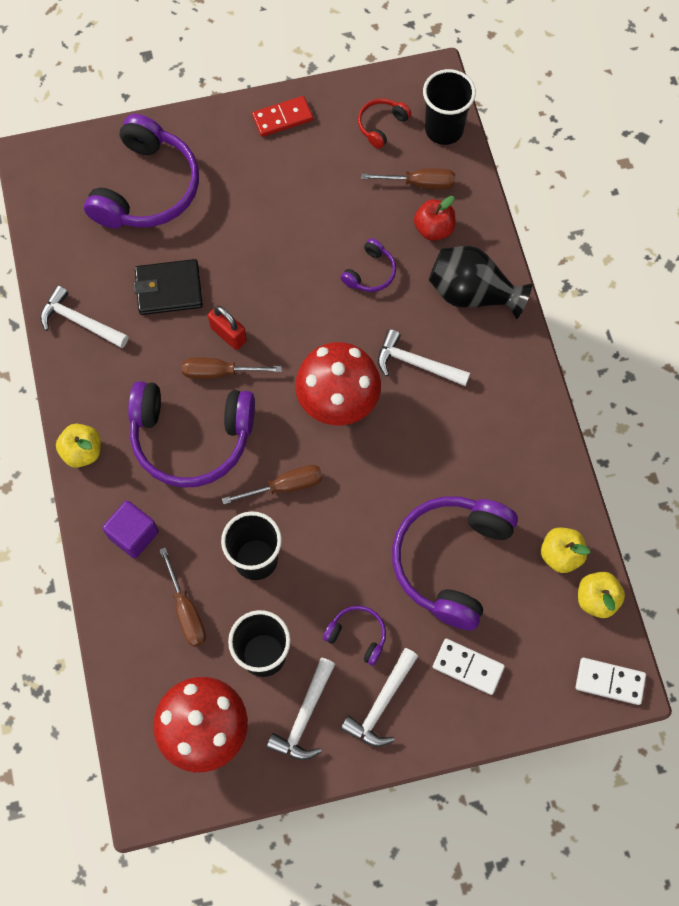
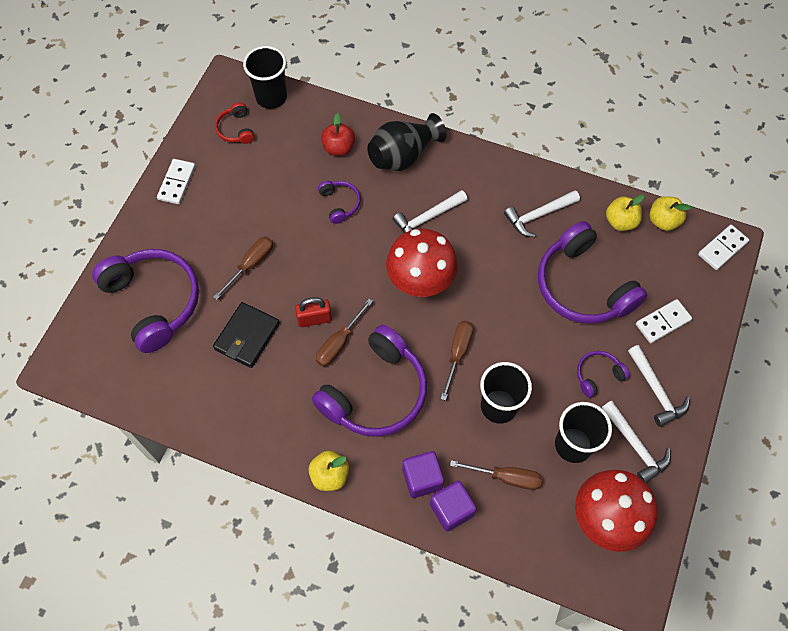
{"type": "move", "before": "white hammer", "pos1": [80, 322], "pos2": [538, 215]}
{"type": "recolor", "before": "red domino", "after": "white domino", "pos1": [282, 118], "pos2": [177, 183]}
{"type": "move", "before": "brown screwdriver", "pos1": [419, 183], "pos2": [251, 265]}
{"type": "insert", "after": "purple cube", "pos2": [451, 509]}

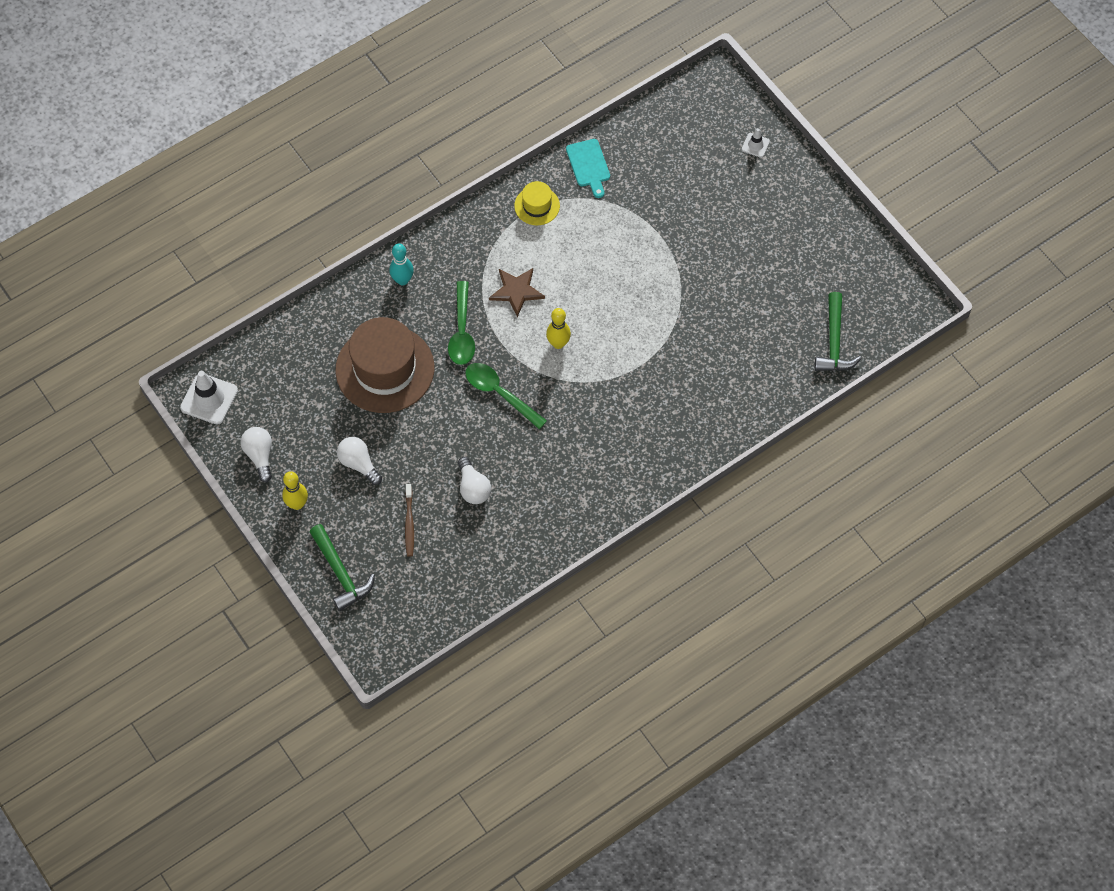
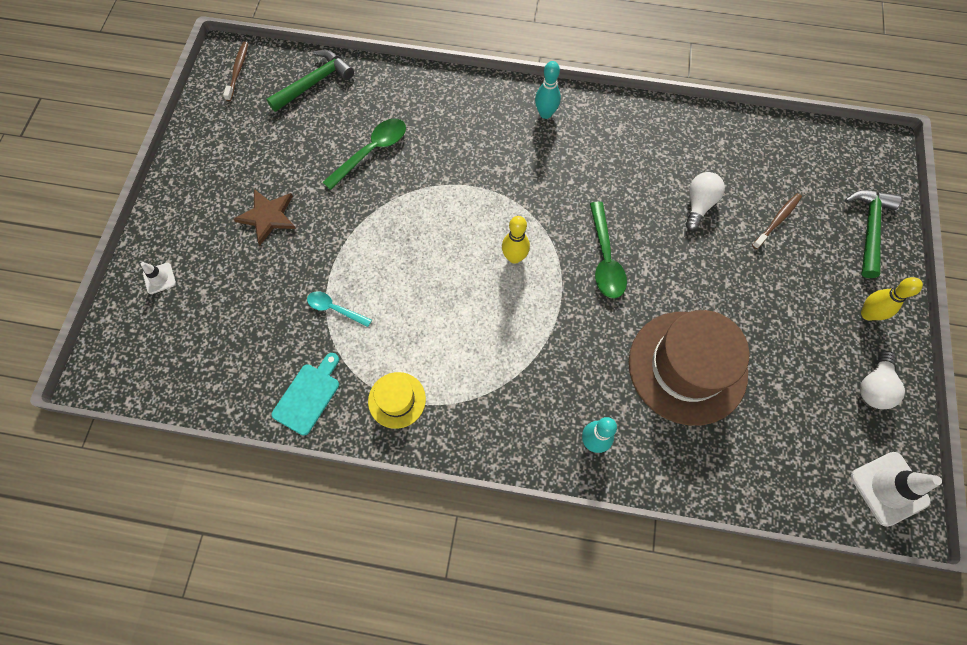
{"type": "delete", "before": "white light bulb", "pos1": [359, 464]}
{"type": "move", "before": "green spoon", "pos1": [462, 331], "pos2": [371, 152]}
{"type": "move", "before": "brown star", "pos1": [516, 291], "pos2": [268, 216]}
{"type": "insert", "after": "brown toothbrush", "pos2": [238, 71]}
{"type": "insert", "after": "turquoise spoon", "pos2": [335, 309]}
{"type": "insert", "after": "turquoise bowling pin", "pos2": [545, 113]}

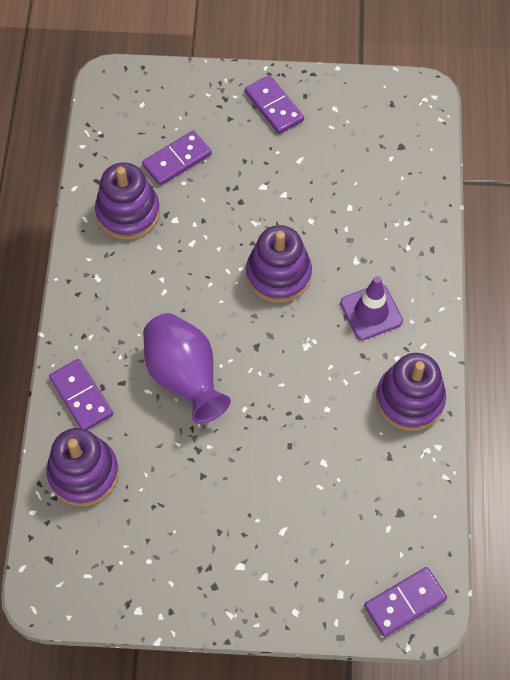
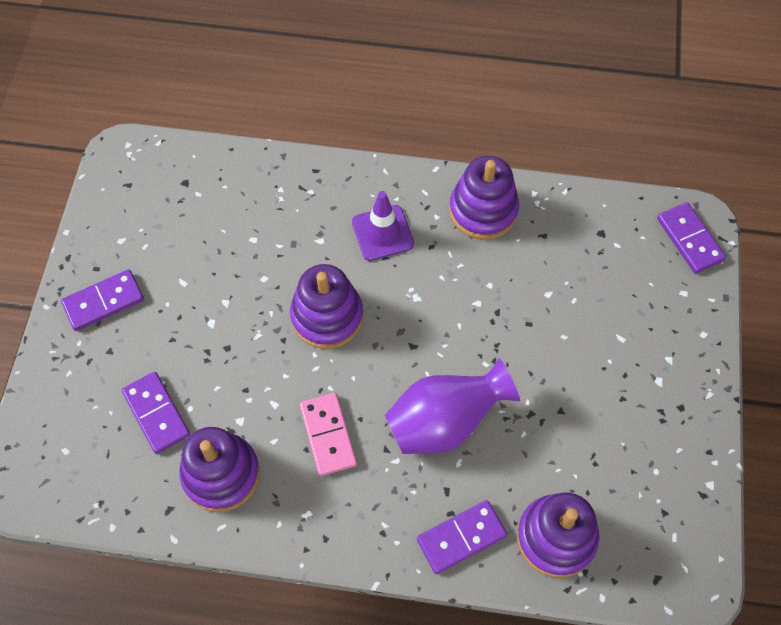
{"type": "insert", "after": "pink domino", "pos2": [328, 435]}

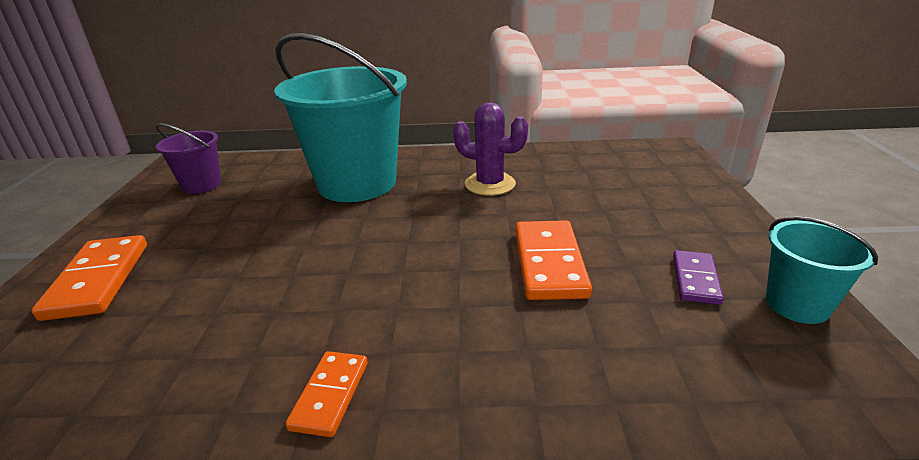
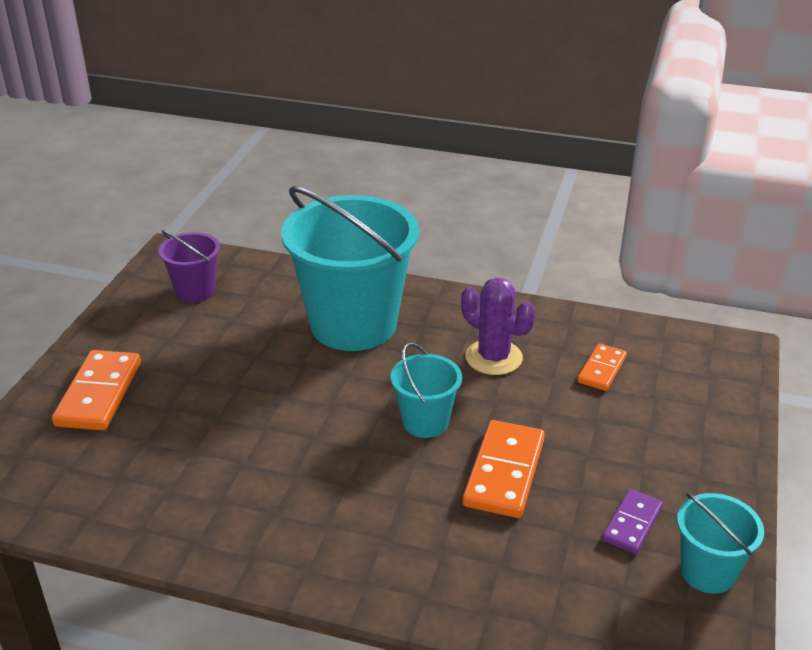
{"type": "move", "before": "orange domino", "pos1": [330, 395], "pos2": [602, 369]}
{"type": "insert", "after": "turquoise bucket", "pos2": [425, 422]}

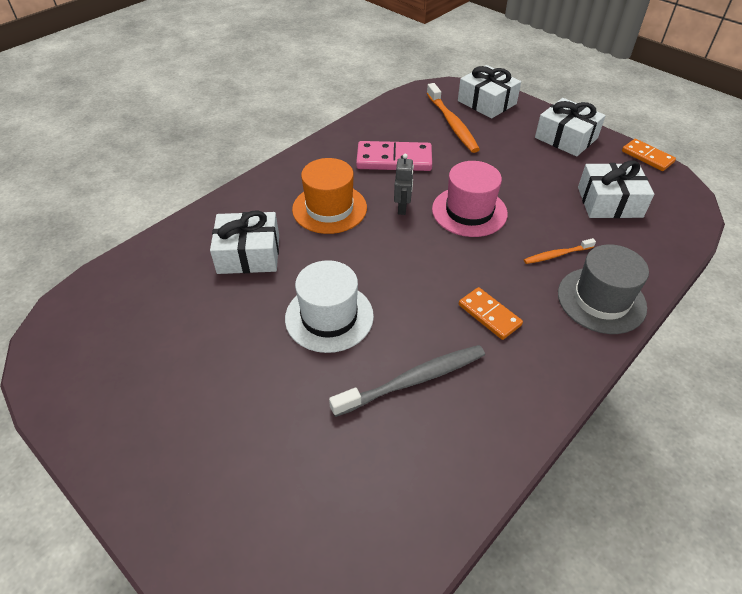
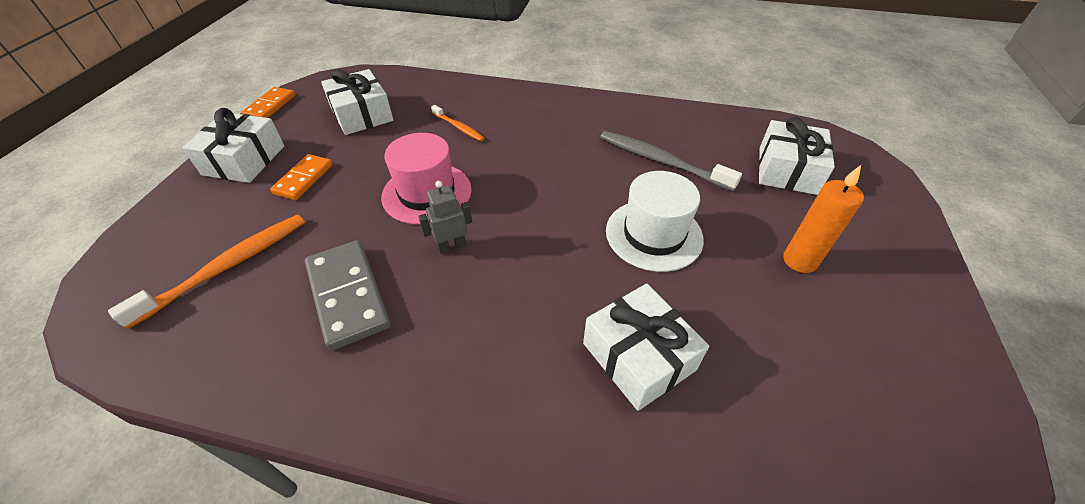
{"type": "delete", "before": "orange hat", "pos1": [329, 208]}
{"type": "recolor", "before": "pink domino", "after": "grey domino", "pos1": [394, 160], "pos2": [348, 295]}
{"type": "move", "before": "white gift", "pos1": [487, 102], "pos2": [787, 170]}
{"type": "move", "before": "orange domino", "pos1": [489, 315], "pos2": [304, 179]}
{"type": "delete", "before": "grey hat", "pos1": [601, 300]}
{"type": "insert", "after": "orange candle", "pos2": [799, 261]}

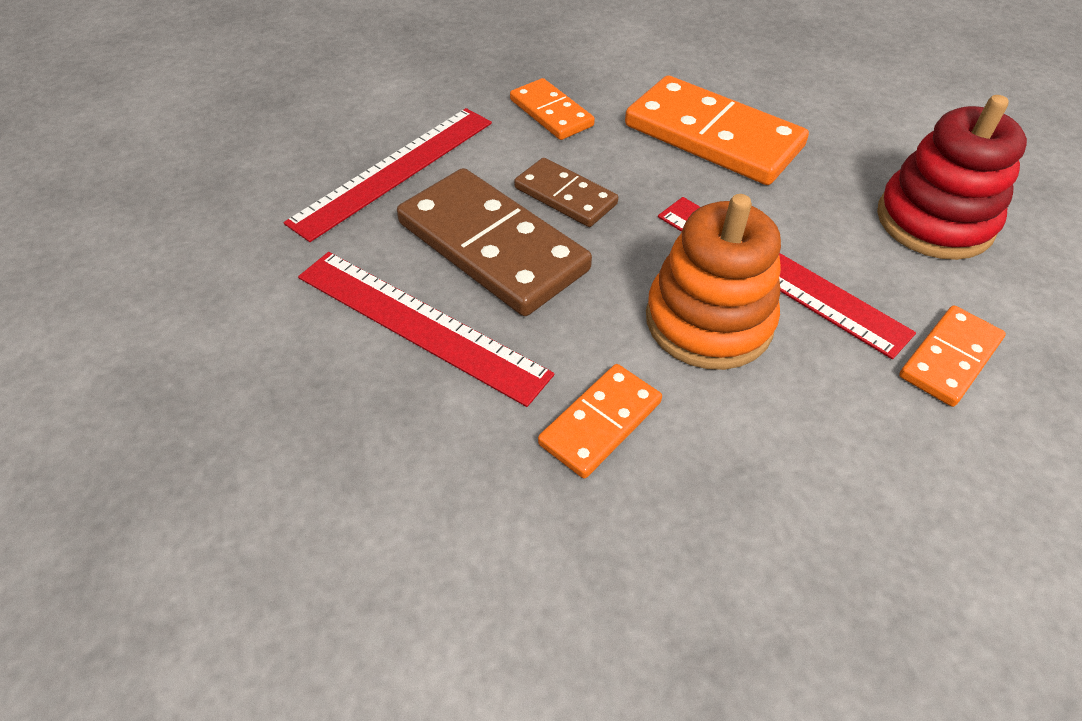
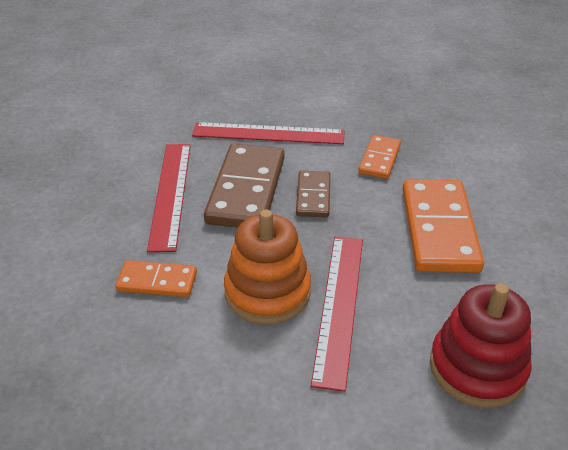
{"type": "delete", "before": "orange domino", "pos1": [949, 358]}

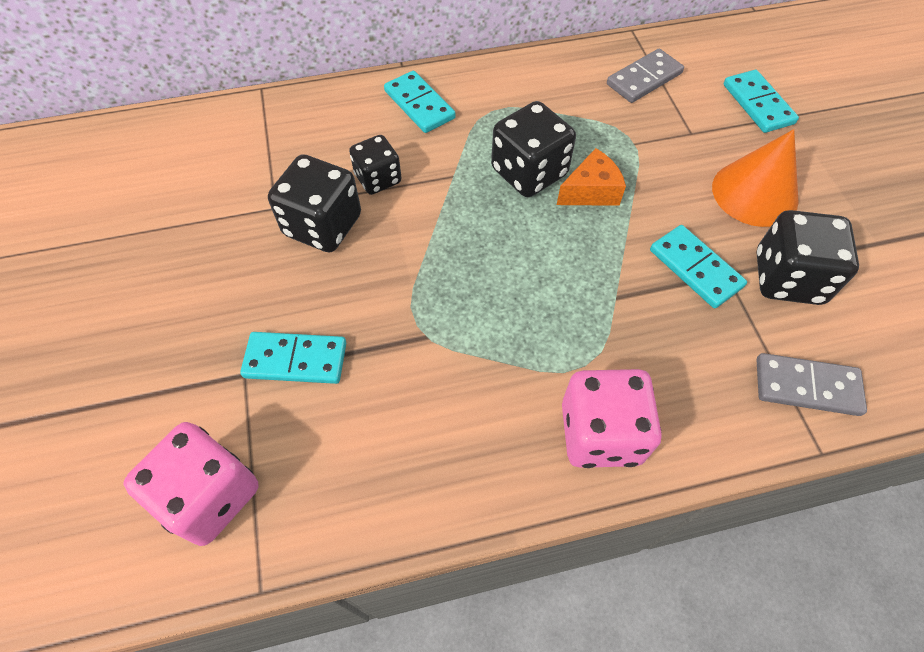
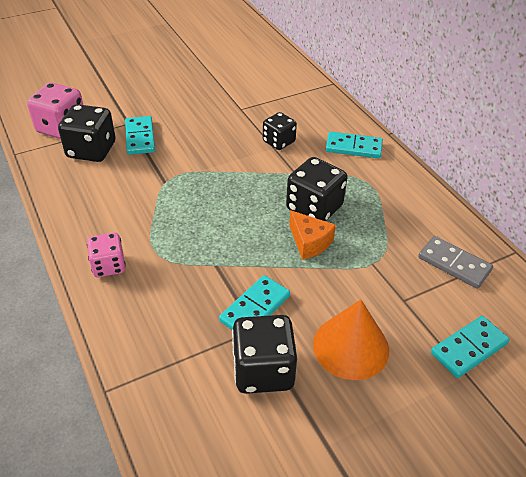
{"type": "move", "before": "black dice", "pos1": [323, 225], "pos2": [91, 150]}
{"type": "rotate", "before": "turquoise domino", "pos1": [419, 105], "pos2": [353, 147], "turn": 60}
{"type": "resize", "before": "pink dice", "pos1": [600, 433], "pos2": [108, 266], "scale": 0.64}
{"type": "delete", "before": "grey domino", "pos1": [806, 387]}

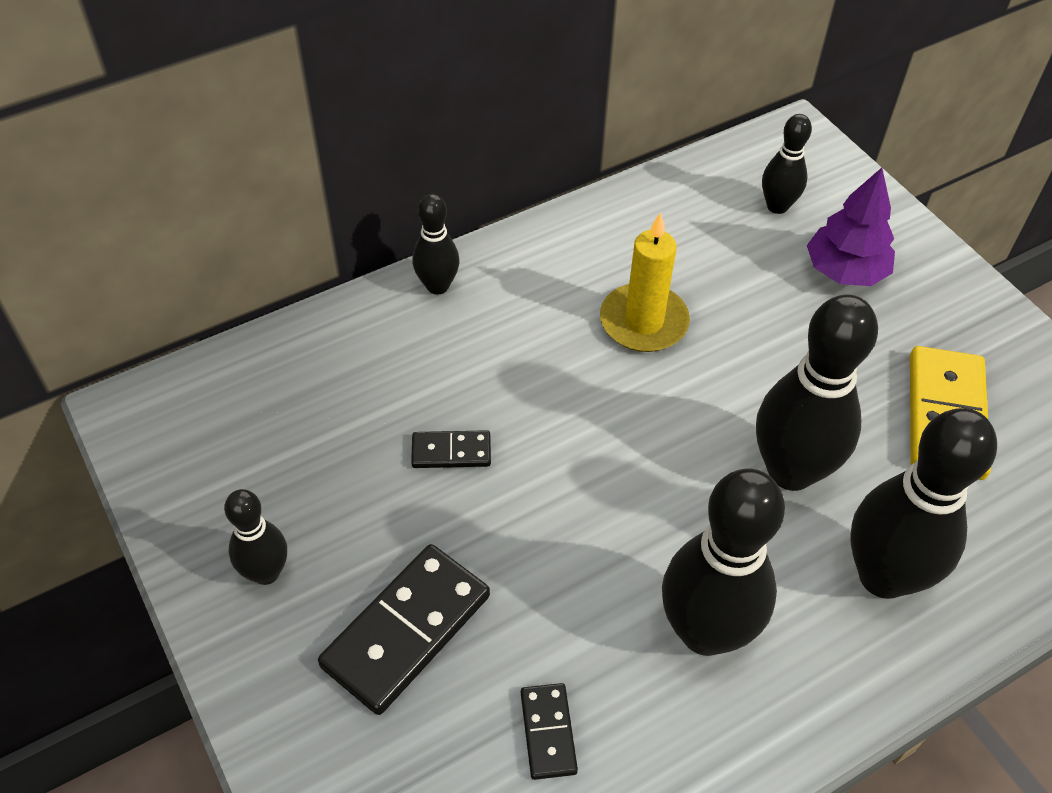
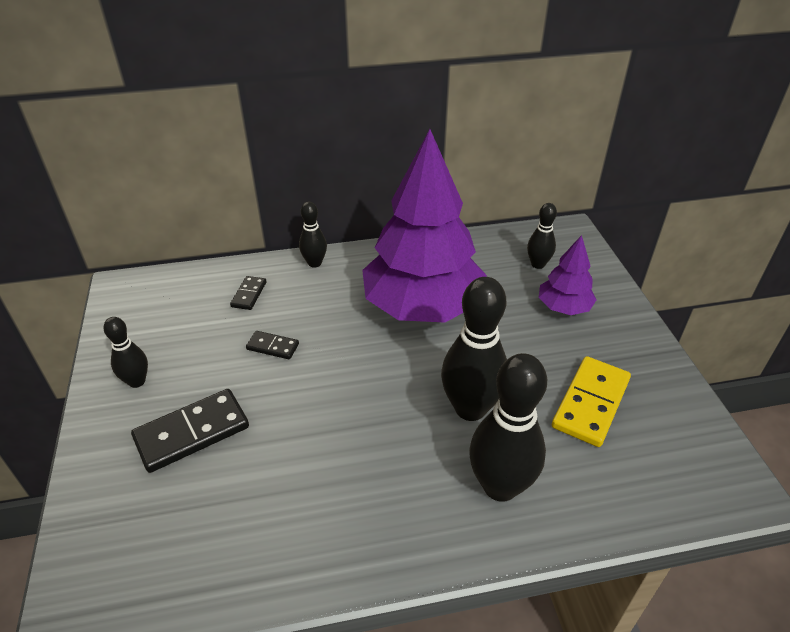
{"type": "move", "before": "black domino", "pos1": [548, 732], "pos2": [249, 294]}
{"type": "replace", "before": "yellow candle", "after": "purple tree", "pos1": [643, 322], "pos2": [422, 306]}
{"type": "delete", "before": "black bowling pin", "pos1": [705, 631]}

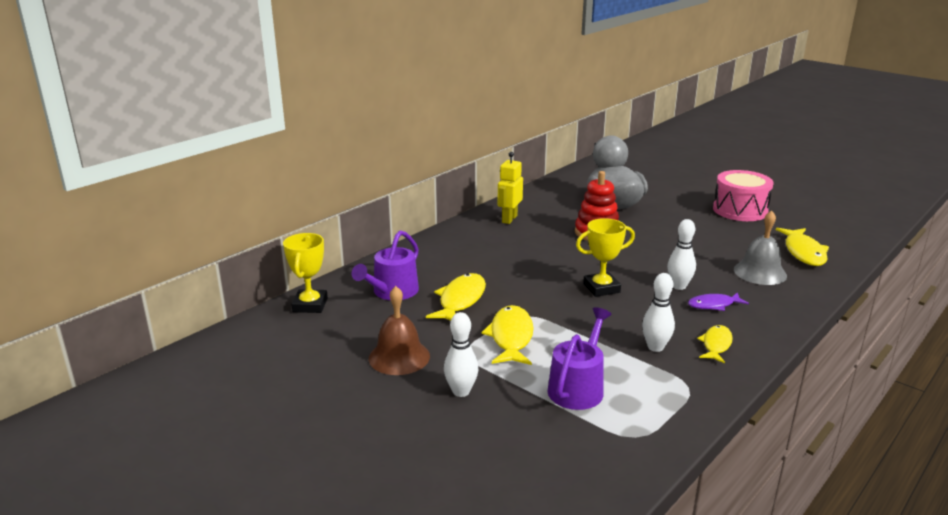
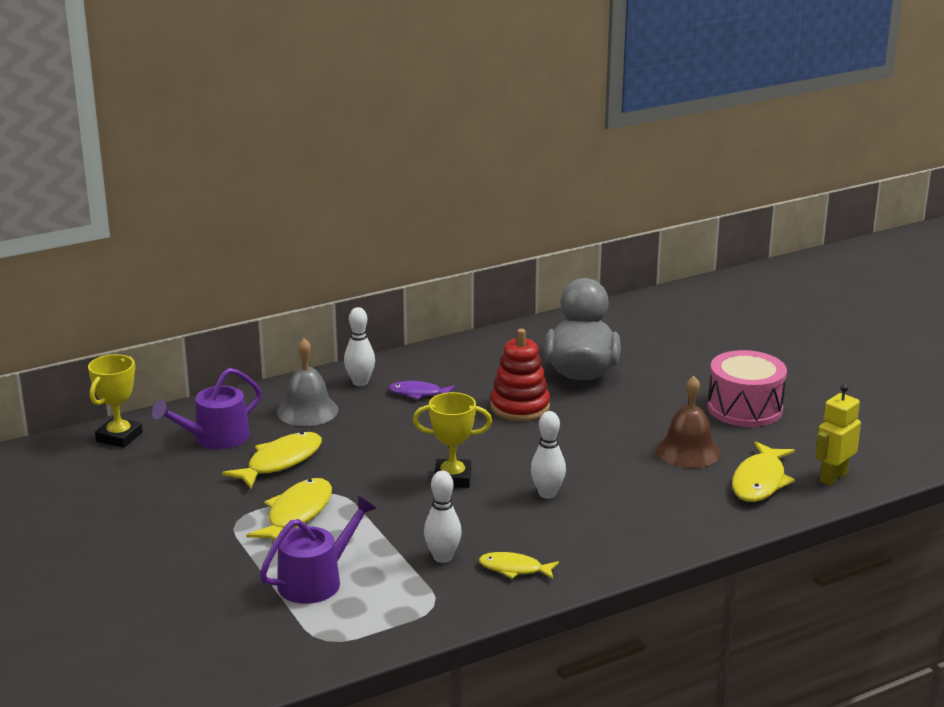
{"type": "move", "before": "brown bell", "pos1": [399, 357], "pos2": [688, 451]}
{"type": "move", "before": "white bowling pin", "pos1": [461, 391], "pos2": [360, 382]}
{"type": "move", "before": "yellow robot", "pos1": [509, 219], "pos2": [833, 477]}
{"type": "move", "before": "purple fish", "pos1": [713, 305], "pos2": [418, 393]}
{"type": "rotate", "before": "yellow fish", "pos1": [716, 345], "pos2": [514, 569], "turn": -120}
{"type": "move", "before": "grey bell", "pos1": [760, 272], "pos2": [307, 411]}

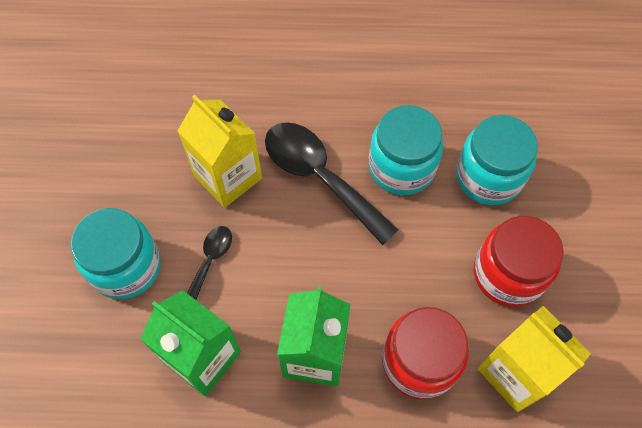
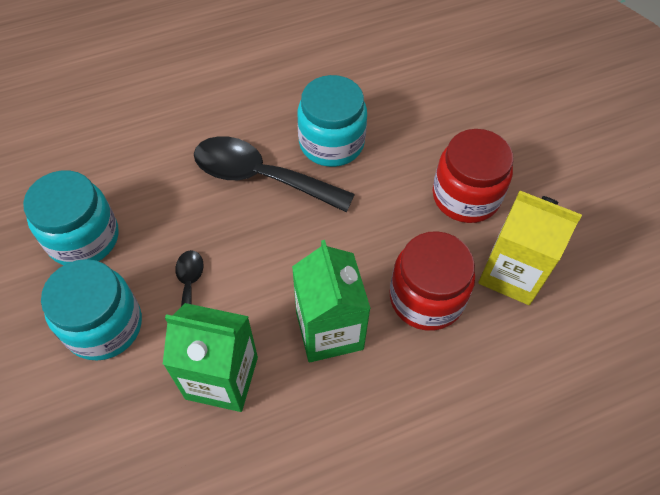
{"type": "delete", "before": "yellow carton", "pos1": [228, 177]}
{"type": "move", "before": "turquoise jar", "pos1": [488, 177], "pos2": [83, 238]}

